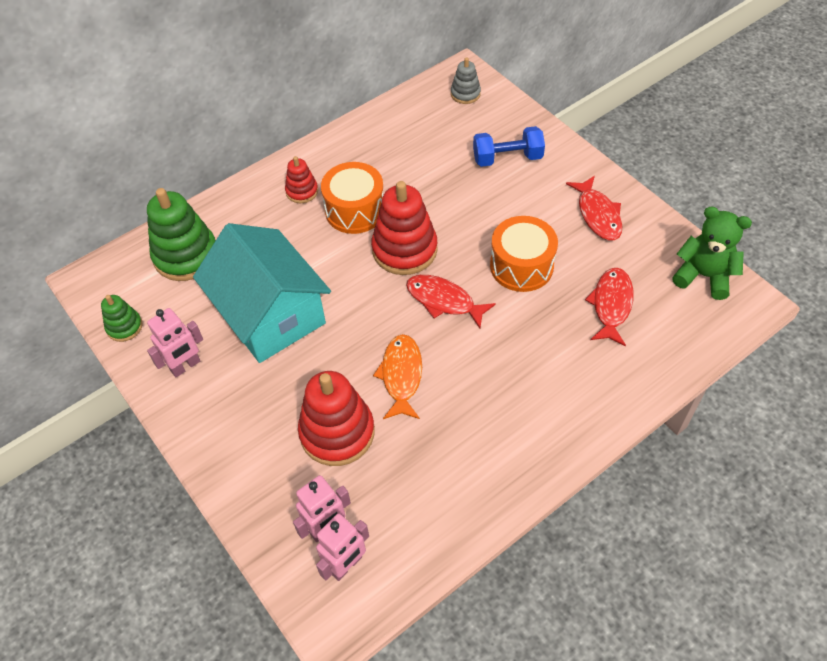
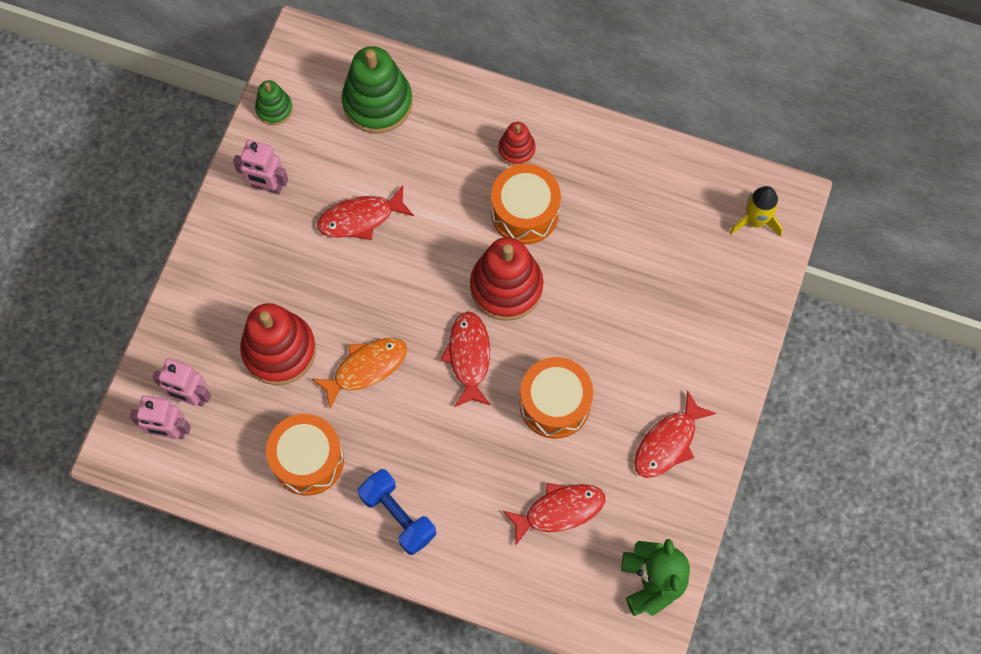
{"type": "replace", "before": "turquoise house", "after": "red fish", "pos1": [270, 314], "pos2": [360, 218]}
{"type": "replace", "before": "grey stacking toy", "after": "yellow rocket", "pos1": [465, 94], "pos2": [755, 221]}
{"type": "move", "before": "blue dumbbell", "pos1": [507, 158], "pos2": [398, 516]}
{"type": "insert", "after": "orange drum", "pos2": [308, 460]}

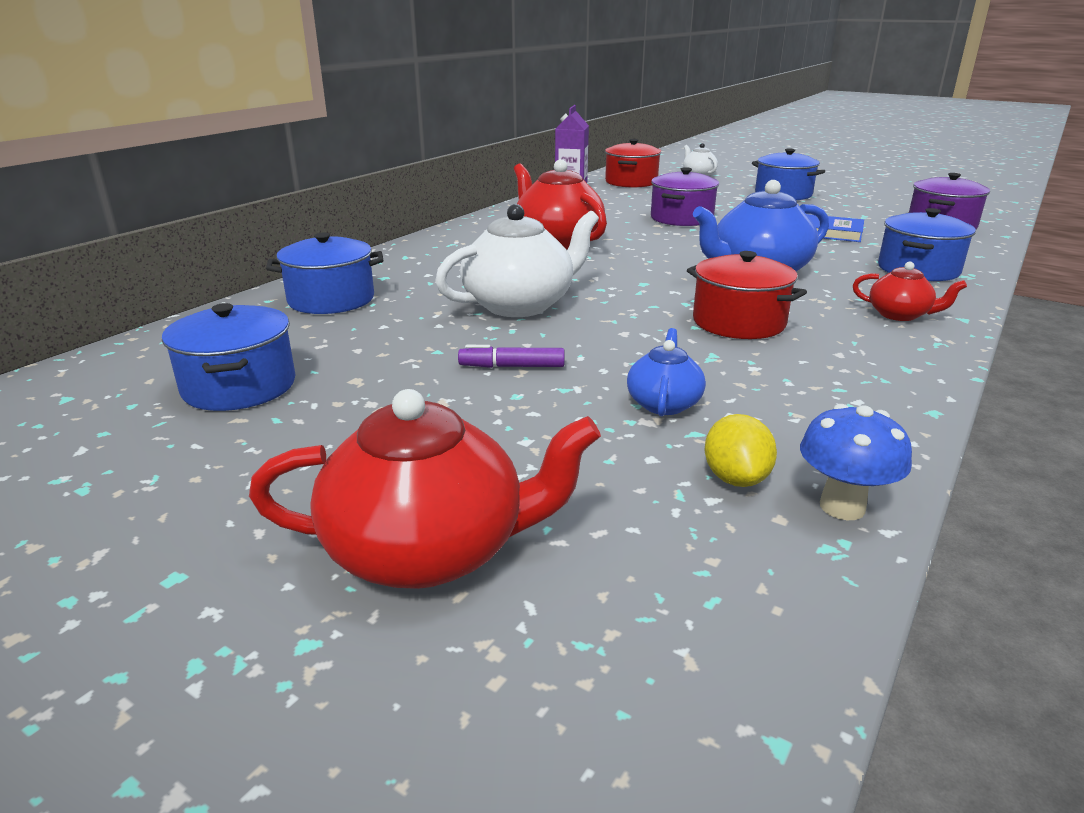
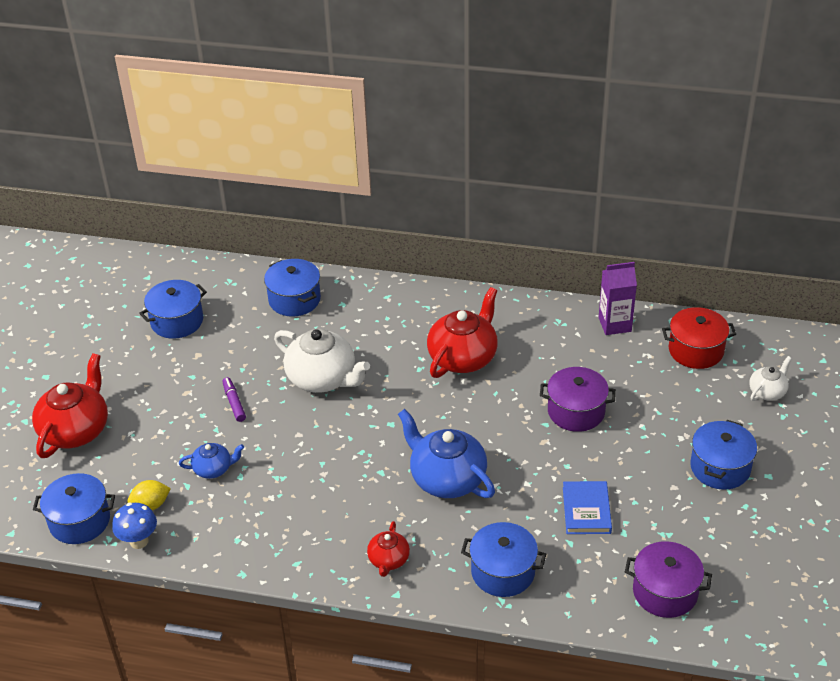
{"type": "rotate", "before": "red teapot", "pos1": [429, 550], "pos2": [76, 430], "turn": -135}
{"type": "delete", "before": "red pot", "pos1": [738, 322]}
{"type": "insert", "after": "blue pot", "pos2": [79, 521]}

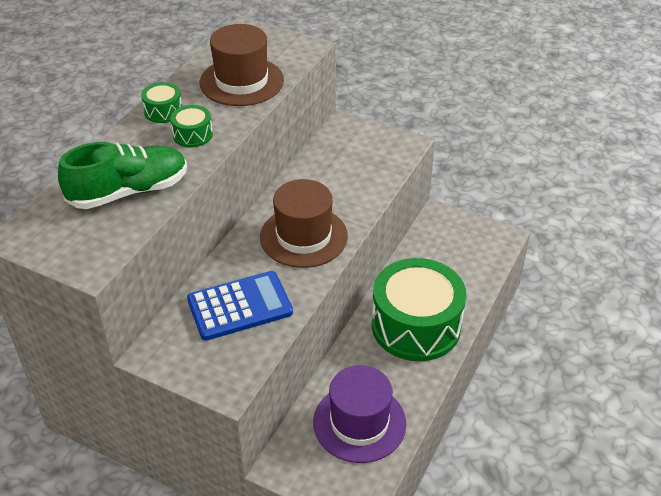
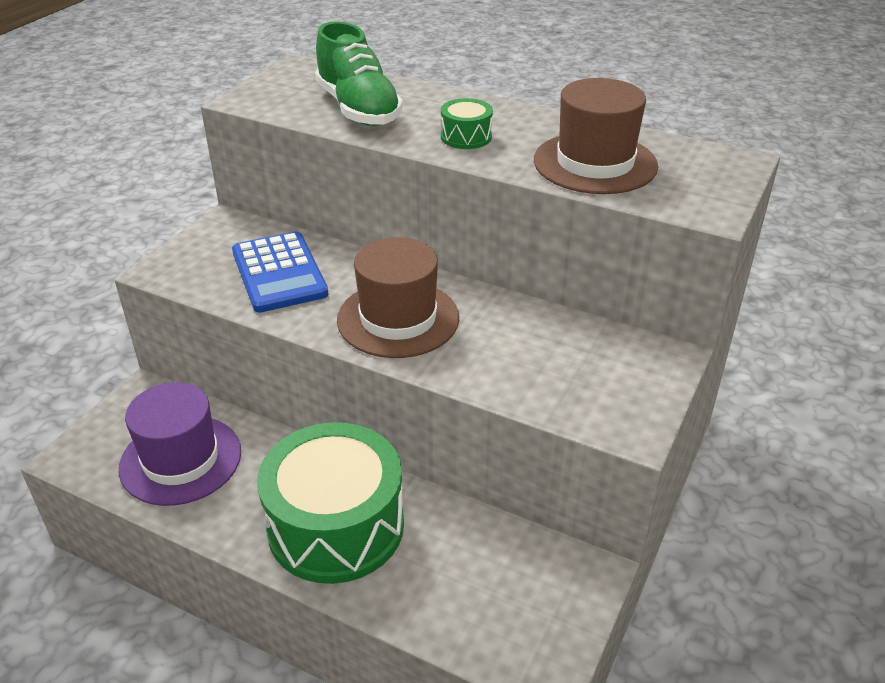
{"type": "delete", "before": "green drum", "pos1": [163, 111]}

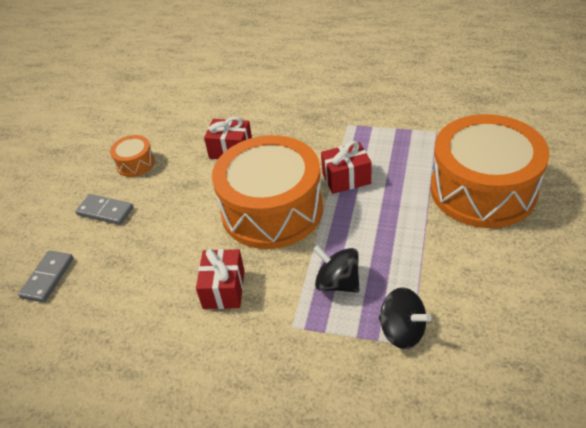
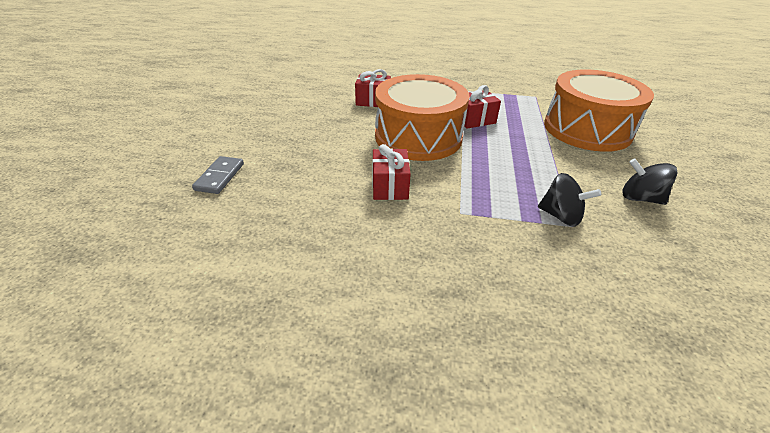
{"type": "delete", "before": "grey domino", "pos1": [105, 211]}
{"type": "delete", "before": "orange drum", "pos1": [135, 163]}
{"type": "move", "before": "black spinning top", "pos1": [337, 283], "pos2": [640, 198]}

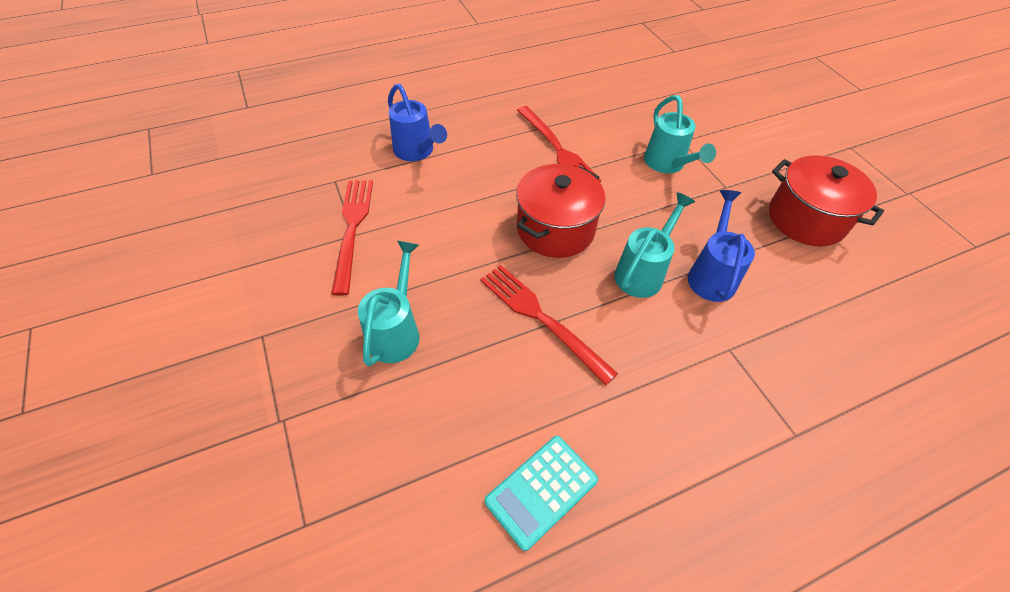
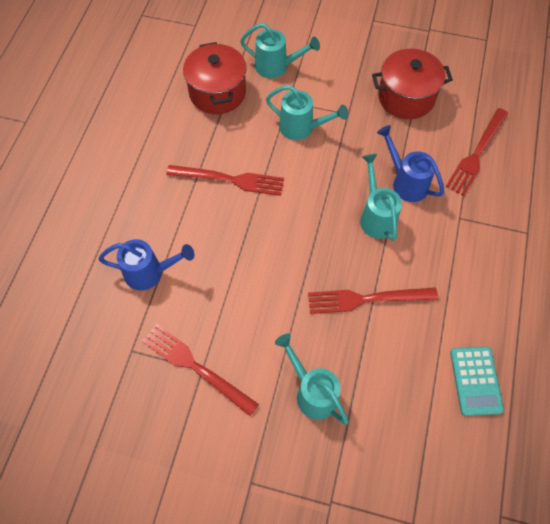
{"type": "move", "before": "red pot", "pos1": [555, 229], "pos2": [217, 93]}
{"type": "insert", "after": "turquoise watering can", "pos2": [276, 67]}
{"type": "insert", "after": "red fork", "pos2": [476, 154]}

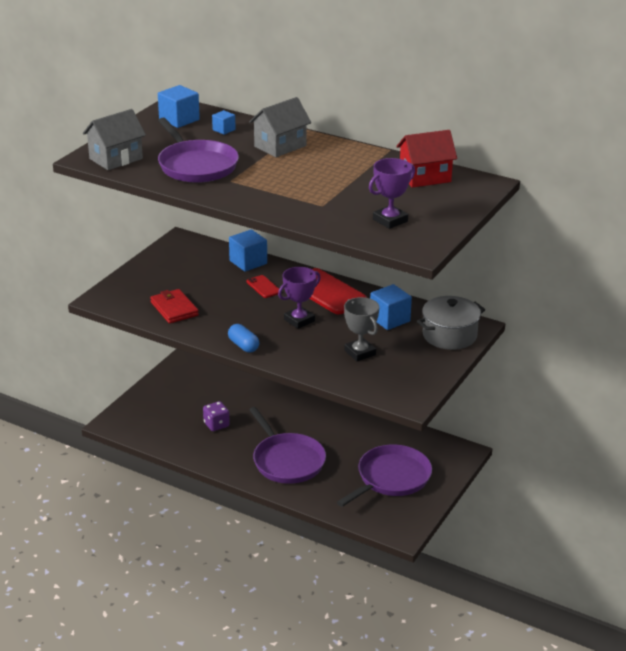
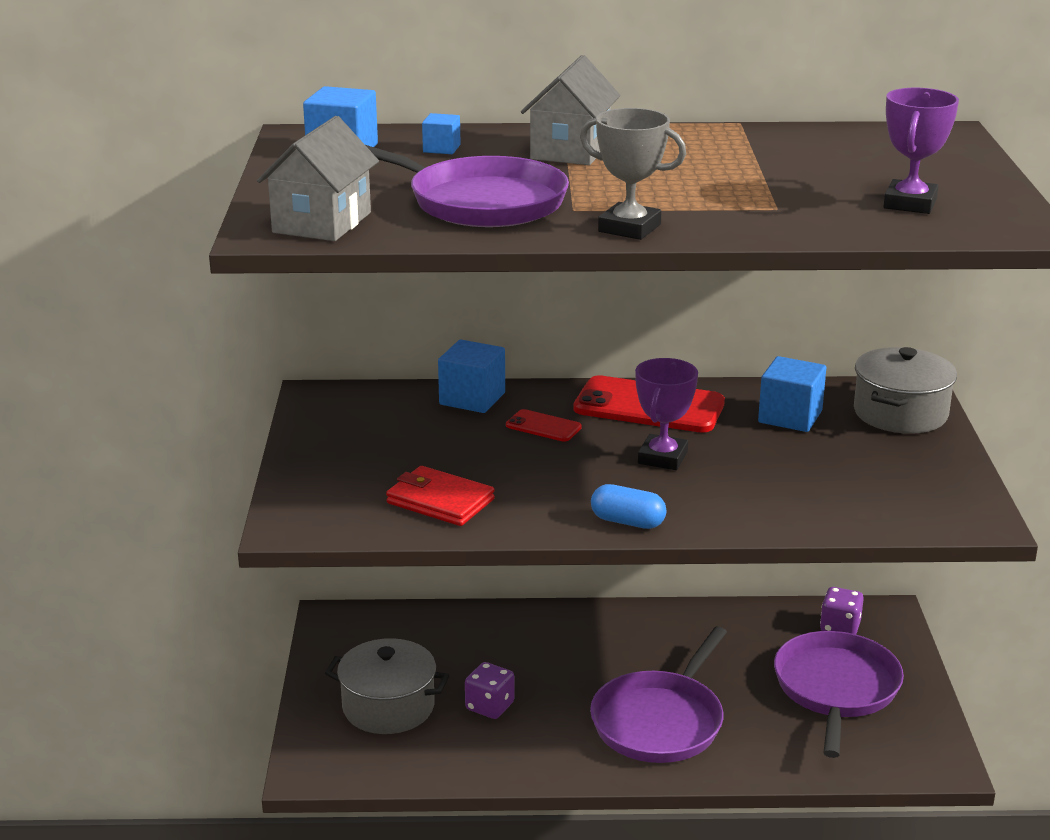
{"type": "rotate", "before": "purple pan", "pos1": [287, 461], "pos2": [660, 721], "turn": 90}
{"type": "move", "before": "grey trophy", "pos1": [360, 353], "pos2": [629, 228]}
{"type": "delete", "before": "red house", "pos1": [425, 177]}
{"type": "insert", "after": "grey pot", "pos2": [388, 707]}
{"type": "insert", "after": "purple dice", "pos2": [840, 627]}

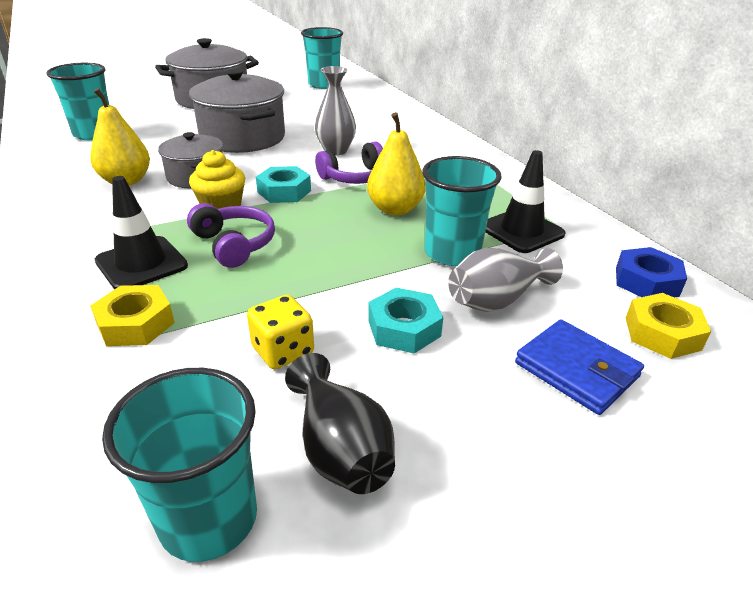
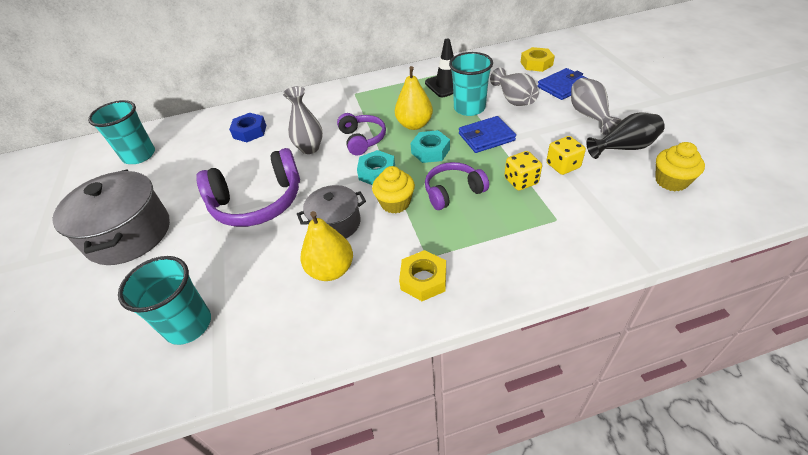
{"type": "move", "before": "yellow nut", "pos1": [136, 323], "pos2": [423, 279]}
{"type": "delete", "before": "black traffic cone", "pos1": [141, 263]}
{"type": "replace", "before": "turquoise cup", "after": "yellow cupcake", "pos1": [208, 519], "pos2": [671, 181]}
{"type": "replace", "before": "grey pot", "after": "purple headphones", "pos1": [243, 138], "pos2": [258, 202]}
{"type": "move", "before": "turquoise nut", "pos1": [404, 328], "pos2": [430, 151]}
{"type": "move", "before": "blue nut", "pos1": [646, 281], "pos2": [250, 132]}
{"type": "insert", "after": "blue wallet", "pos2": [486, 137]}
{"type": "insert", "after": "yellow dice", "pos2": [521, 181]}
{"type": "insert", "after": "grey vase", "pos2": [589, 115]}

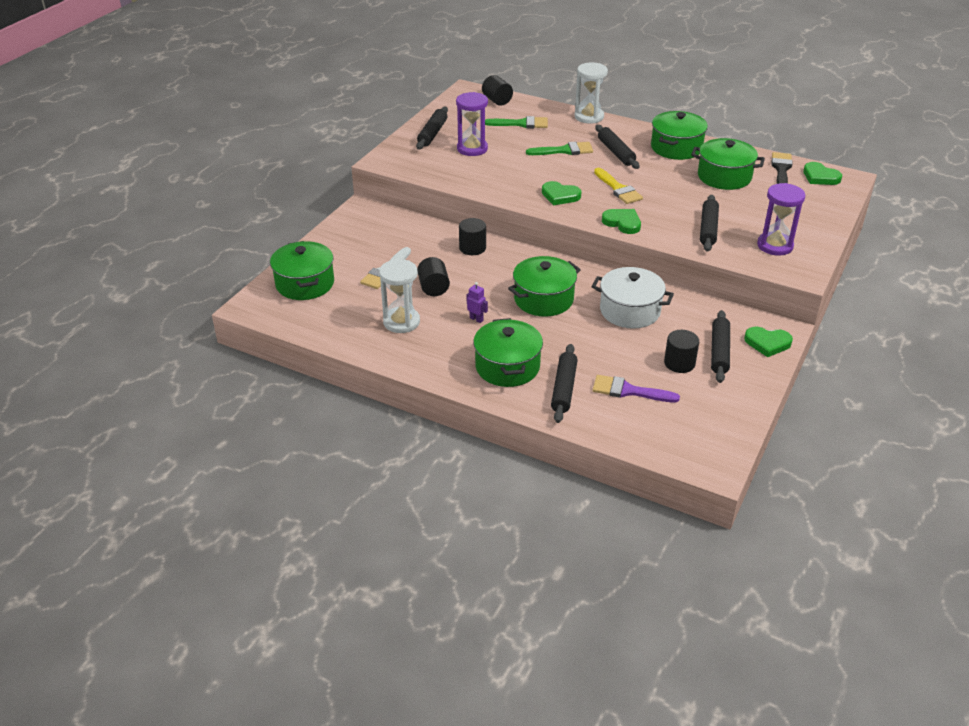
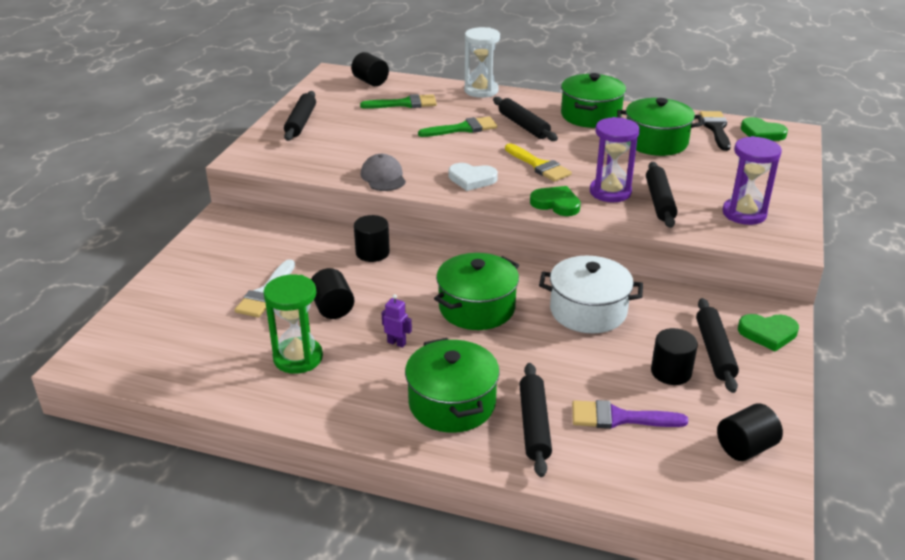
{"type": "delete", "before": "green pot", "pos1": [305, 284]}
{"type": "recolor", "before": "white hourglass", "after": "green hourglass", "pos1": [401, 322], "pos2": [298, 358]}
{"type": "move", "before": "purple hourglass", "pos1": [472, 149], "pos2": [610, 192]}
{"type": "recolor", "before": "green heart", "after": "white heart", "pos1": [560, 196], "pos2": [472, 179]}
{"type": "insert", "after": "grey cap", "pos2": [383, 177]}
{"type": "insert", "after": "black cylinder", "pos2": [745, 447]}

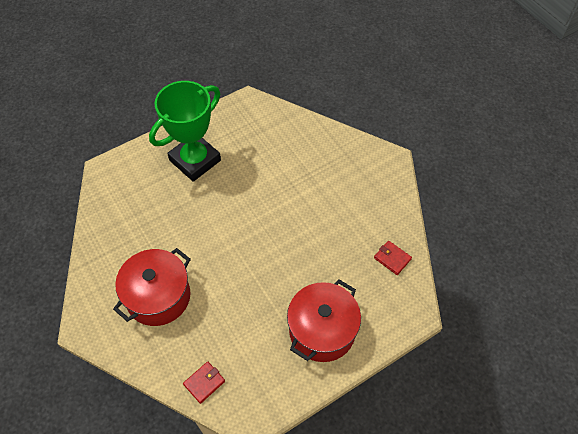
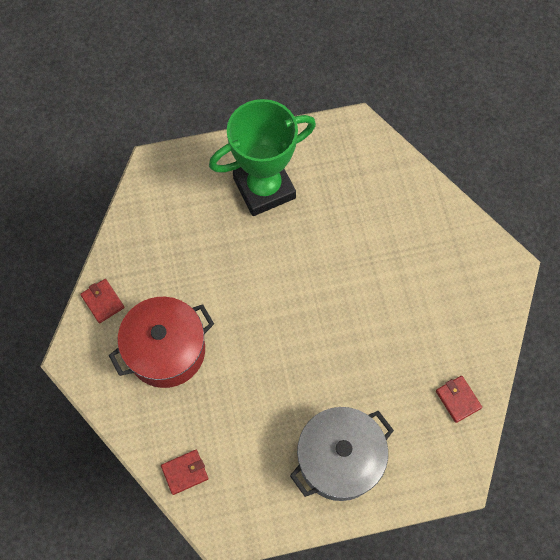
{"type": "recolor", "before": "red pot", "after": "grey pot", "pos1": [322, 330], "pos2": [339, 459]}
{"type": "insert", "after": "red wallet", "pos2": [103, 301]}

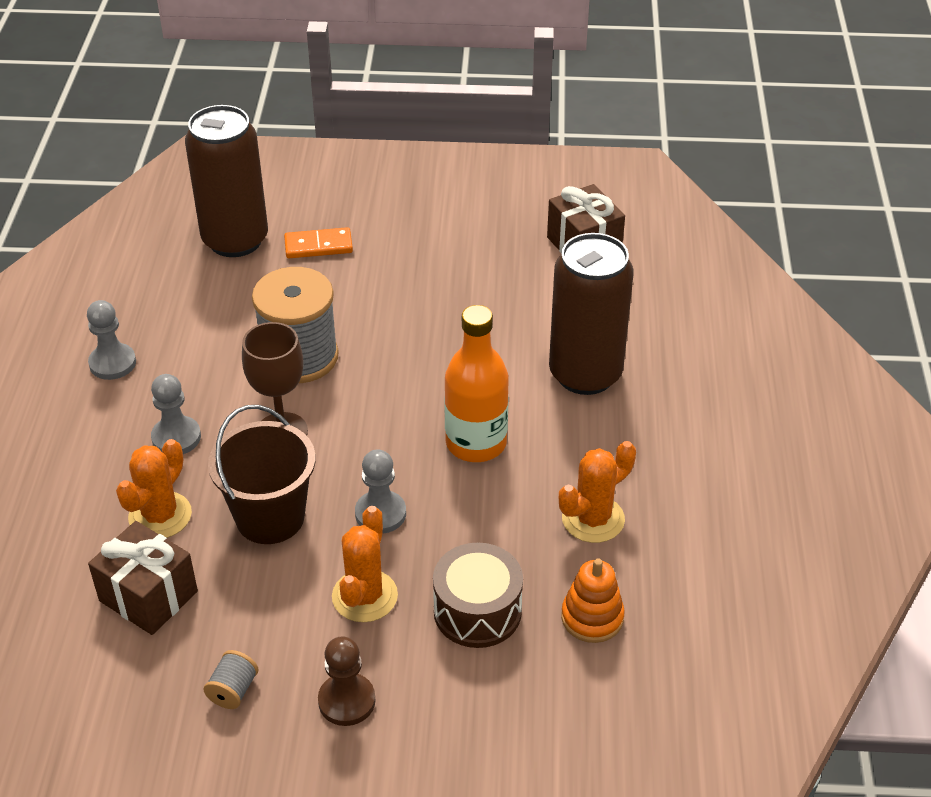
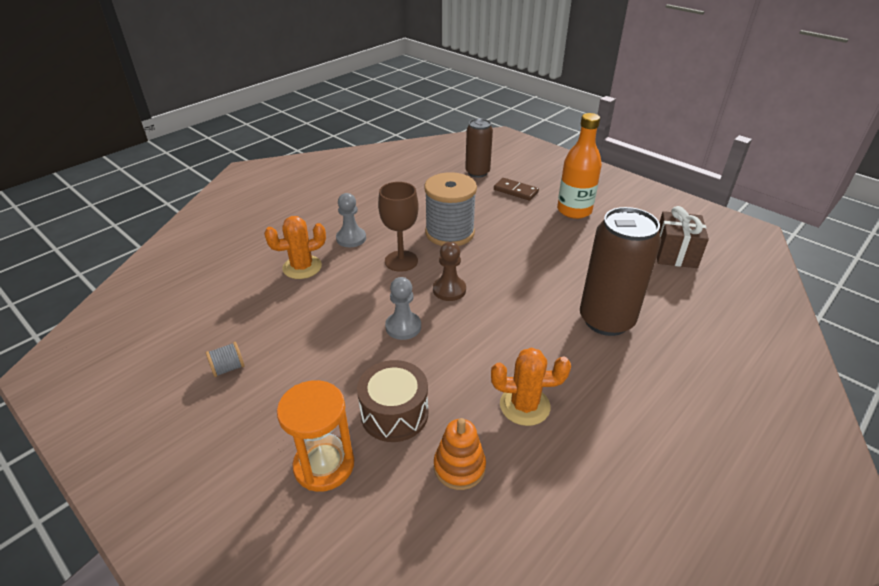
{"type": "delete", "before": "grey pawn", "pos1": [112, 363]}
{"type": "delete", "before": "brown gift", "pos1": [148, 596]}
{"type": "resize", "before": "brown can", "pos1": [235, 240], "pos2": [477, 172], "scale": 0.62}
{"type": "delete", "before": "brown bucket", "pos1": [270, 517]}
{"type": "recolor", "before": "orange domino", "after": "brown domino", "pos1": [318, 246], "pos2": [515, 191]}
{"type": "move", "before": "brown pawn", "pos1": [347, 701], "pos2": [449, 290]}
{"type": "delete", "before": "orange cactus", "pos1": [364, 596]}
{"type": "move", "before": "orange bottle", "pos1": [476, 443], "pos2": [574, 210]}
{"type": "insert", "after": "orange hourglass", "pos2": [324, 465]}

